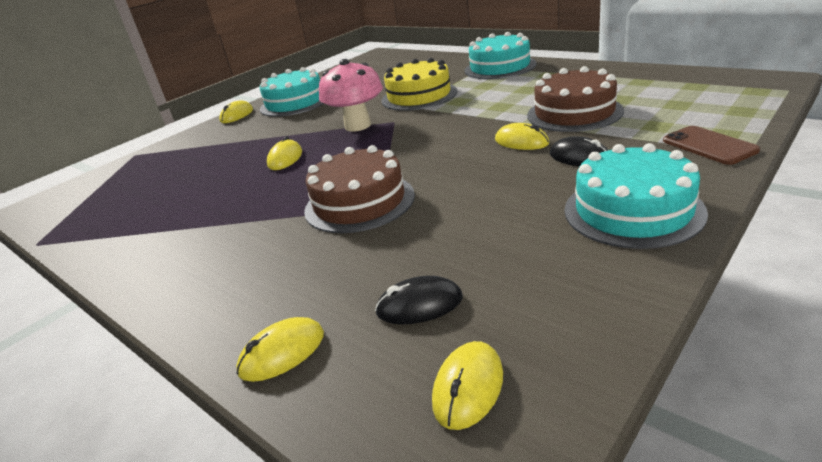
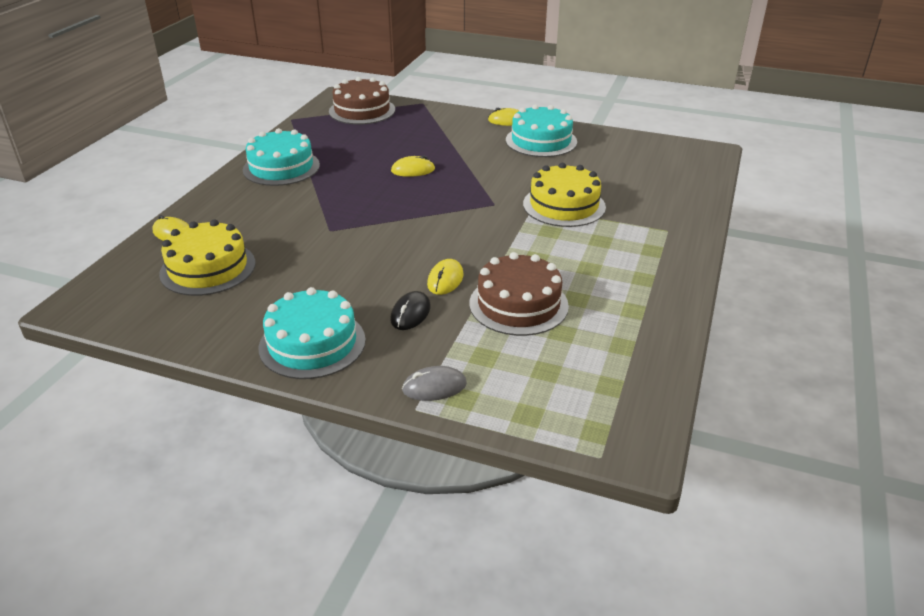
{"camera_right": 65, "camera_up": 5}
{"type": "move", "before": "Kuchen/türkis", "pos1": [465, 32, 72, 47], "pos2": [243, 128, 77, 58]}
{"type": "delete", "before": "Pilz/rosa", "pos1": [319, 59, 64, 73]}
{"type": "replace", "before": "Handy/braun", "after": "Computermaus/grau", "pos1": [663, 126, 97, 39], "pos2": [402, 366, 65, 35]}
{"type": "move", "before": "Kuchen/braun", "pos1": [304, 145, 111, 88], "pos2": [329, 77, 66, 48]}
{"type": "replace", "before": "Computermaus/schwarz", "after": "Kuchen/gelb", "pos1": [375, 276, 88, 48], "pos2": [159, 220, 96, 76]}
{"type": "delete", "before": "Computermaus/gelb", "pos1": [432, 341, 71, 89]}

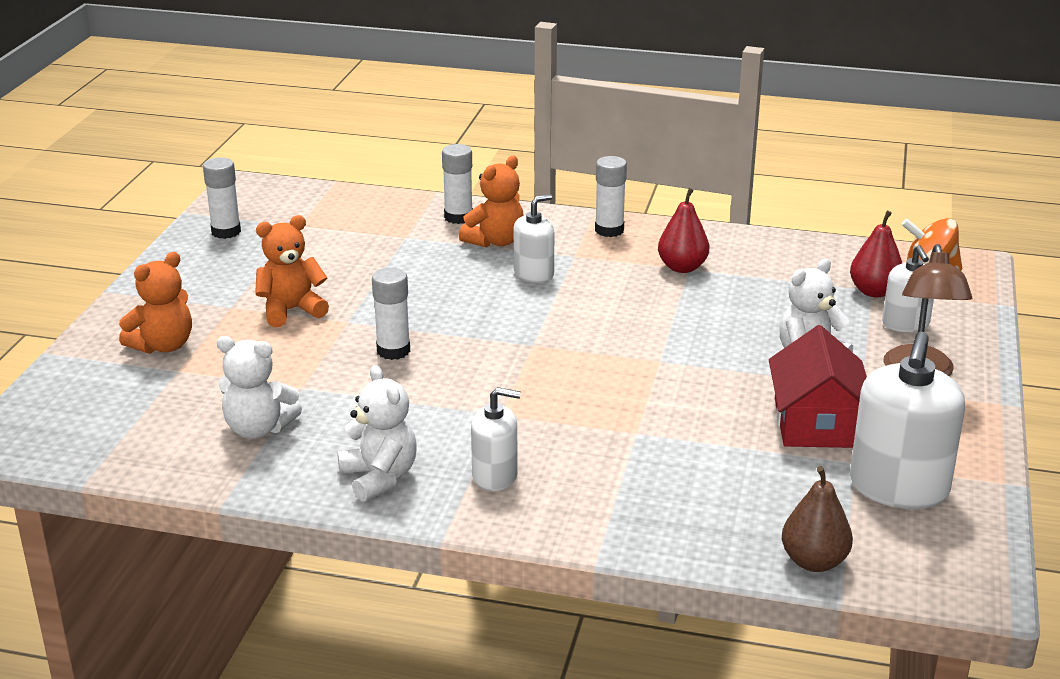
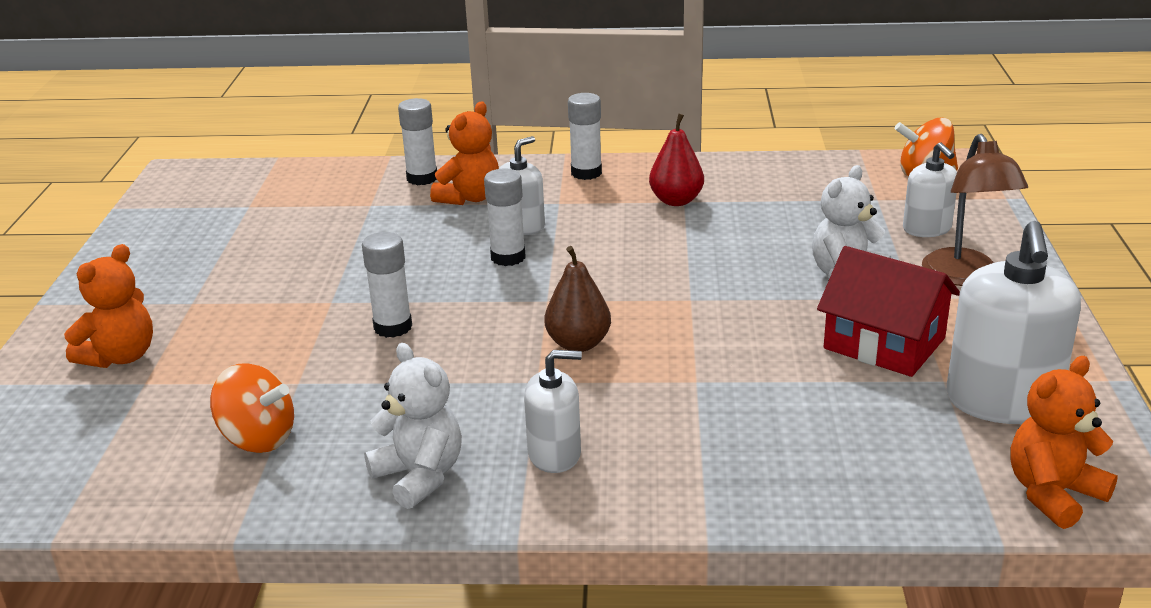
{"camera_right": -10, "camera_up": 0}
{"type": "move", "before": "Klebestift/weiß", "pos1": [203, 157, 38, 82], "pos2": [484, 168, 42, 98]}
{"type": "delete", "before": "Birne/rot", "pos1": [850, 210, 52, 88]}
{"type": "move", "before": "Teddybär/orange", "pos1": [255, 215, 74, 112], "pos2": [1010, 356, 108, 173]}
{"type": "rotate", "before": "Haus/rot", "pos1": [769, 325, 98, 123], "pos2": [817, 246, 143, 131], "turn": -45}
{"type": "replace", "before": "Teddybär/weiß", "after": "Kreisel/orange", "pos1": [217, 336, 85, 103], "pos2": [210, 363, 84, 90]}
{"type": "move", "before": "Birne/braun", "pos1": [782, 466, 71, 106], "pos2": [545, 246, 66, 106]}

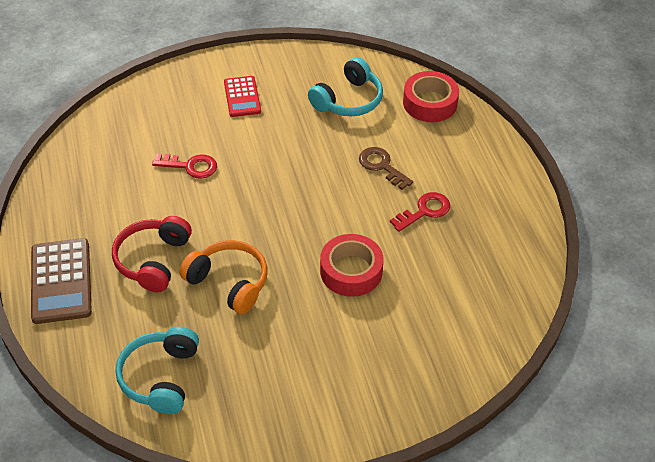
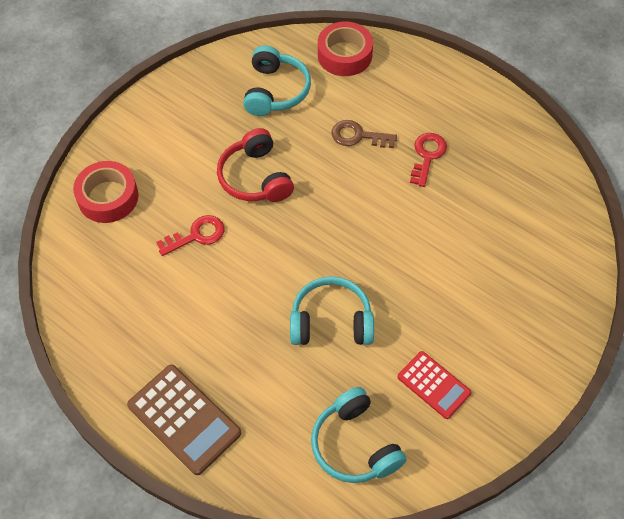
{"camera_right": -35, "camera_up": 10}
{"type": "move", "before": "Taschenrechner/rot", "pos1": [224, 76, 37, 41], "pos2": [398, 351, 73, 68]}
{"type": "move", "before": "Kopfhörer/rot", "pos1": [112, 216, 80, 76], "pos2": [217, 128, 77, 74]}
{"type": "move", "before": "Klebeband/rot", "pos1": [320, 234, 63, 63], "pos2": [73, 161, 65, 62]}
{"type": "recolor", "before": "Kopfhörer/orange", "after": "Kopfhörer/türkis", "pos1": [180, 240, 87, 74], "pos2": [290, 276, 84, 69]}

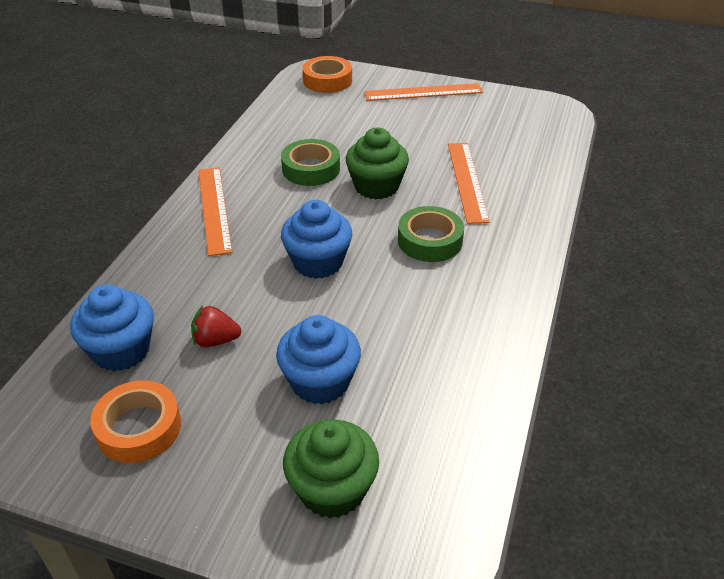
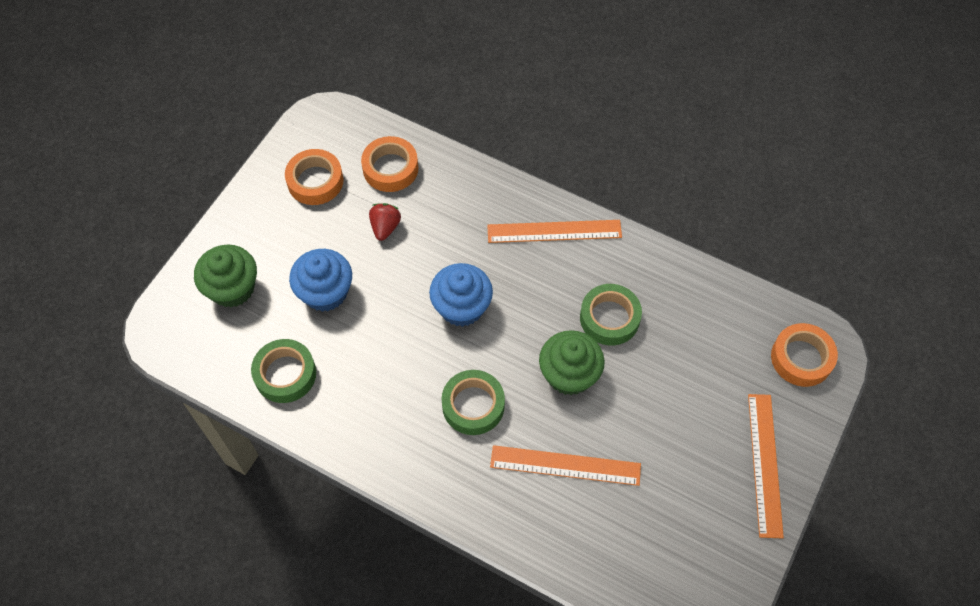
{"camera_right": 100, "camera_up": 20}
{"type": "replace", "before": "Muffin/blau", "after": "Klebeband/orange", "pos1": [70, 285, 84, 86], "pos2": [361, 136, 57, 56]}
{"type": "insert", "after": "Klebeband/grün", "pos2": [251, 339, 65, 64]}

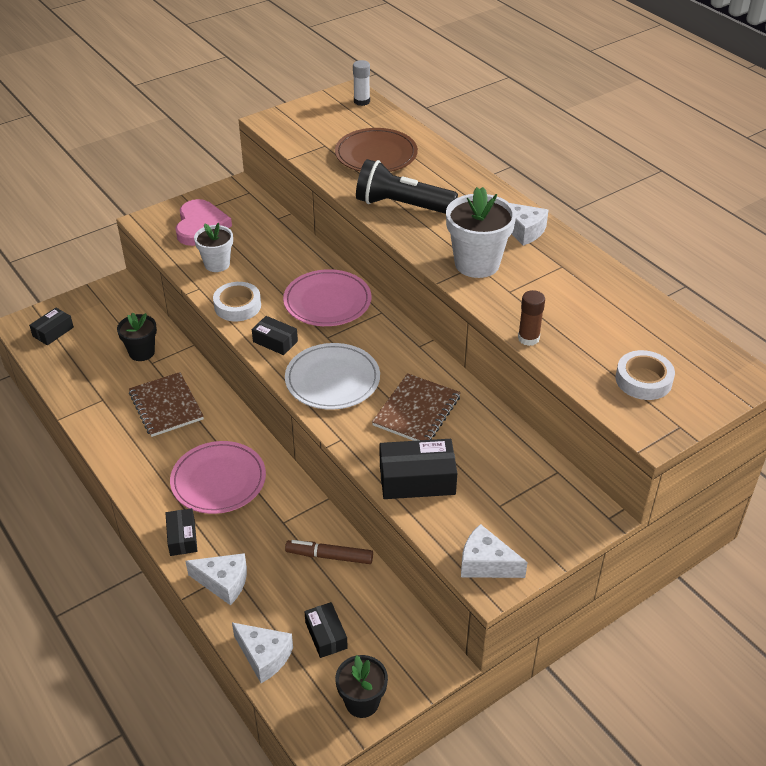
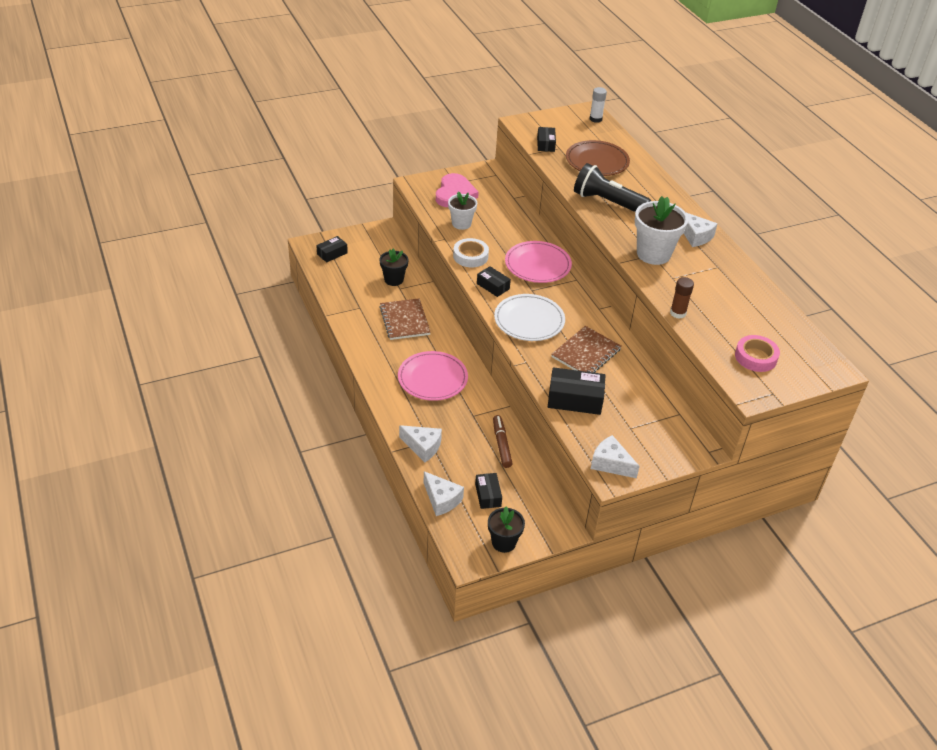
{"camera_right": 10, "camera_up": 0}
{"type": "recolor", "before": "Klebeband/weiß", "after": "Klebeband/rosa", "pos1": [615, 350, 60, 50], "pos2": [735, 335, 45, 37]}
{"type": "move", "before": "Schachtel/schwarz", "pos1": [166, 508, 31, 48], "pos2": [537, 127, 19, 25]}
{"type": "rotate", "before": "Filzstift/braun", "pos1": [285, 540, 88, 24], "pos2": [493, 415, 20, 53], "turn": 60}

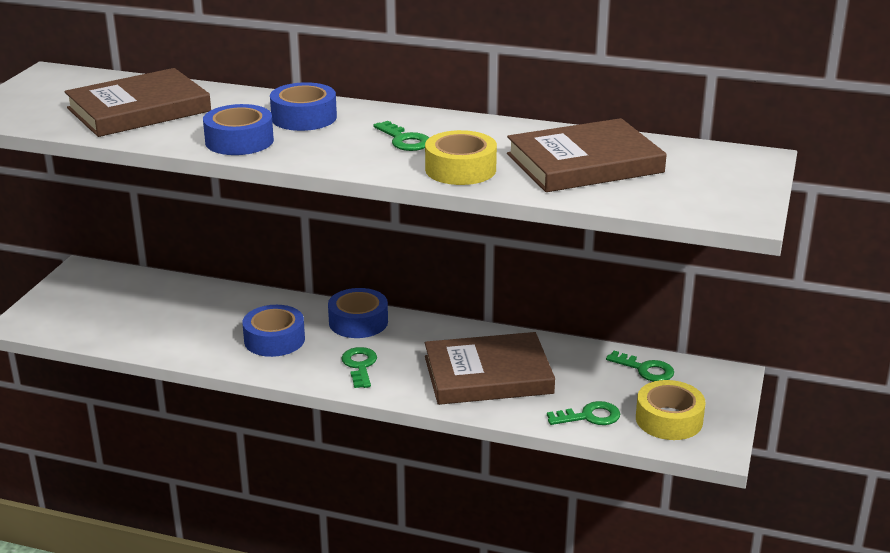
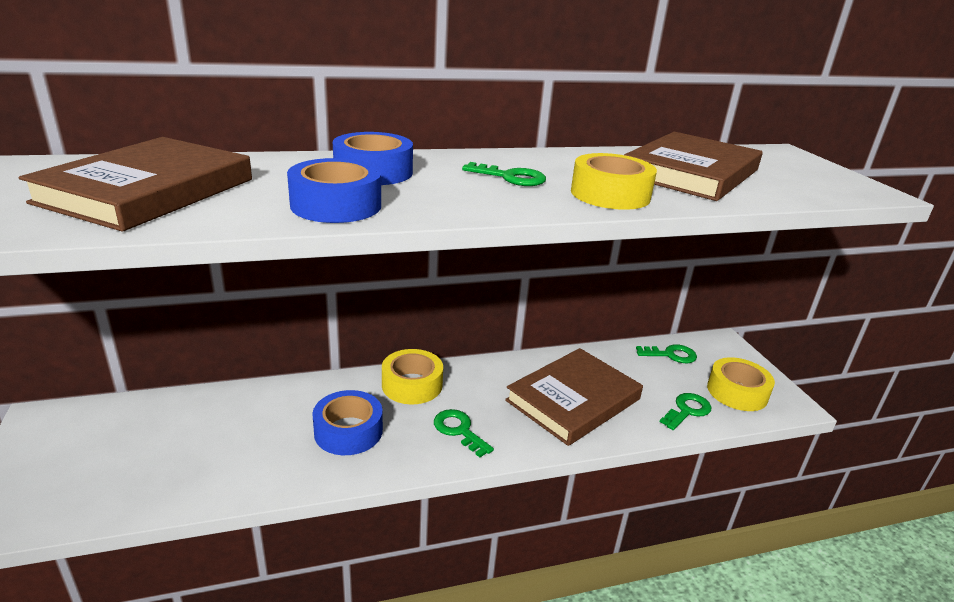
{"camera_right": -35, "camera_up": 0}
{"type": "recolor", "before": "Klebeband/blau", "after": "Klebeband/gelb", "pos1": [328, 288, 60, 50], "pos2": [382, 349, 61, 55]}

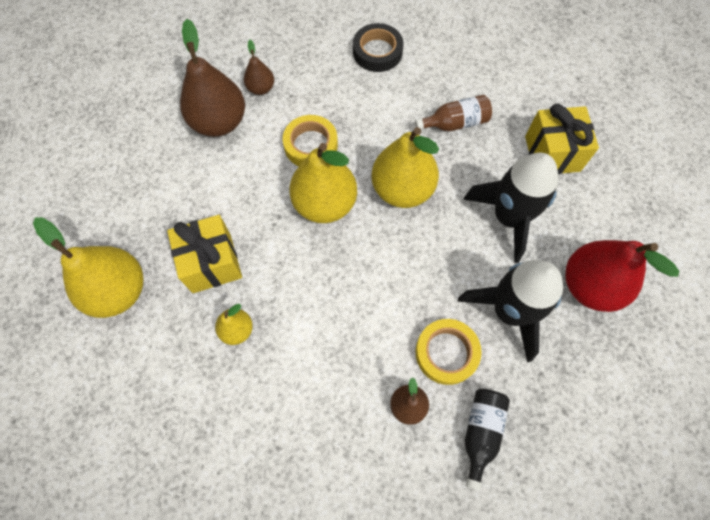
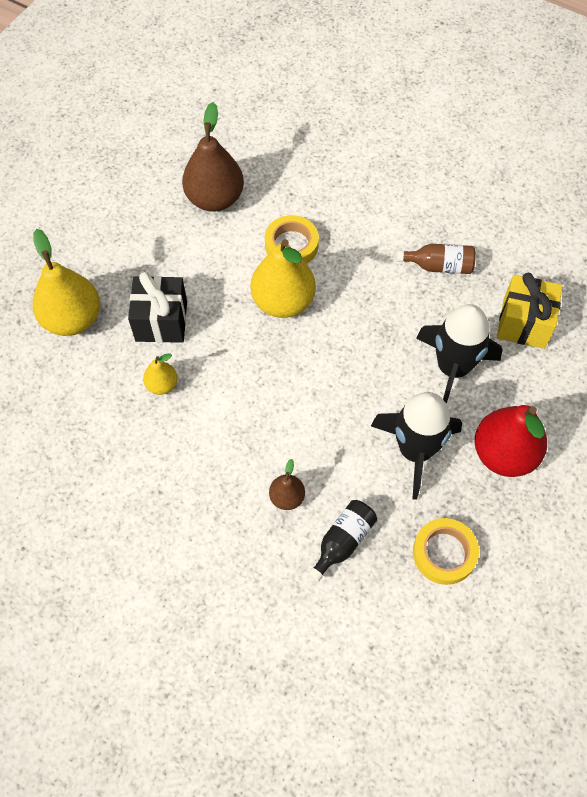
{"camera_right": 20, "camera_up": -5}
{"type": "delete", "before": "Klebeband/schwarz", "pos1": [353, 23, 50, 49]}
{"type": "delete", "before": "Birne/braun", "pos1": [244, 40, 30, 55]}
{"type": "delete", "before": "Birne/gelb", "pos1": [372, 127, 67, 81]}
{"type": "recolor", "before": "Geschenk/gelb", "after": "Geschenk/schwarz", "pos1": [167, 215, 75, 78], "pos2": [128, 272, 59, 71]}
{"type": "move", "before": "Klebeband/gelb", "pos1": [415, 319, 67, 66], "pos2": [413, 518, 66, 67]}

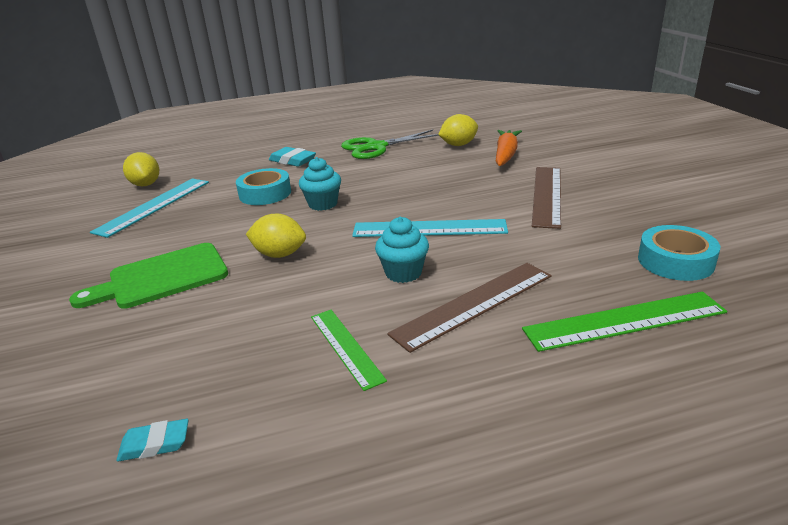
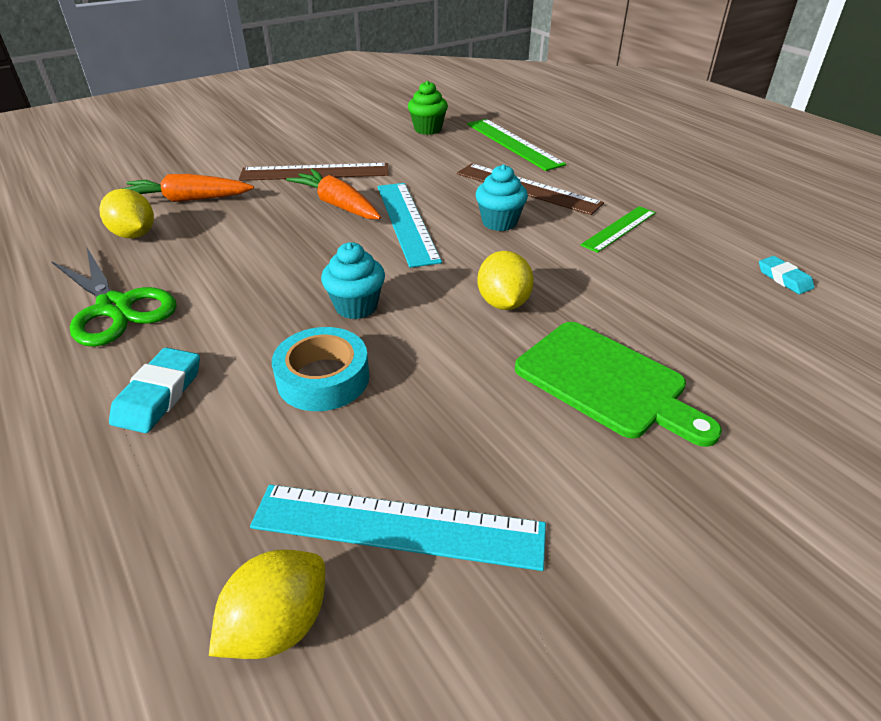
{"camera_right": -110, "camera_up": 10}
{"type": "replace", "before": "Klebeband/türkis", "after": "Muffin/grün", "pos1": [638, 225, 82, 56], "pos2": [408, 81, 40, 54]}
{"type": "insert", "after": "Karotte/orange", "pos2": [286, 169, 95, 50]}

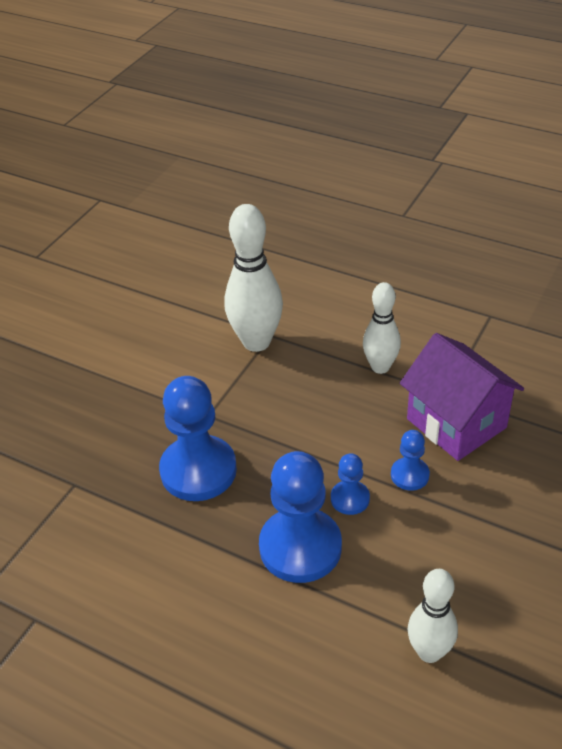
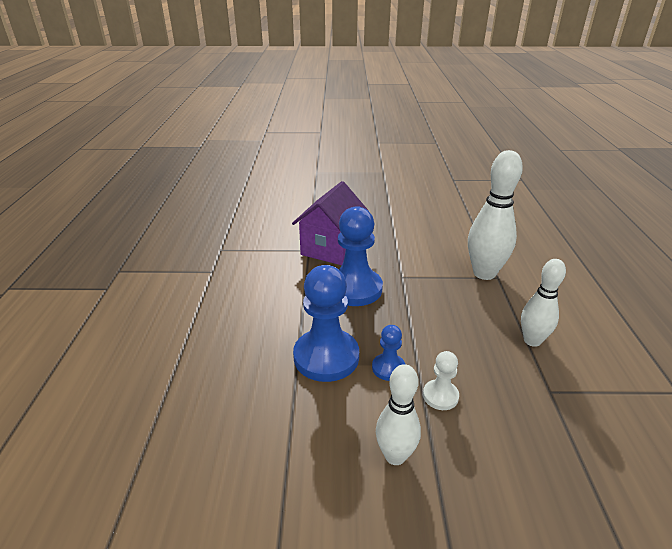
{"camera_right": 60, "camera_up": -10}
{"type": "move", "before": "Haus/lila", "pos1": [400, 333, 124, 128], "pos2": [292, 181, 77, 84]}
{"type": "recolor", "before": "Bauer/blau", "after": "Bauer/weiß", "pos1": [391, 430, 39, 61], "pos2": [423, 351, 36, 59]}
{"type": "move", "before": "Bowlingkegel/weiß", "pos1": [408, 569, 50, 94], "pos2": [376, 364, 45, 101]}

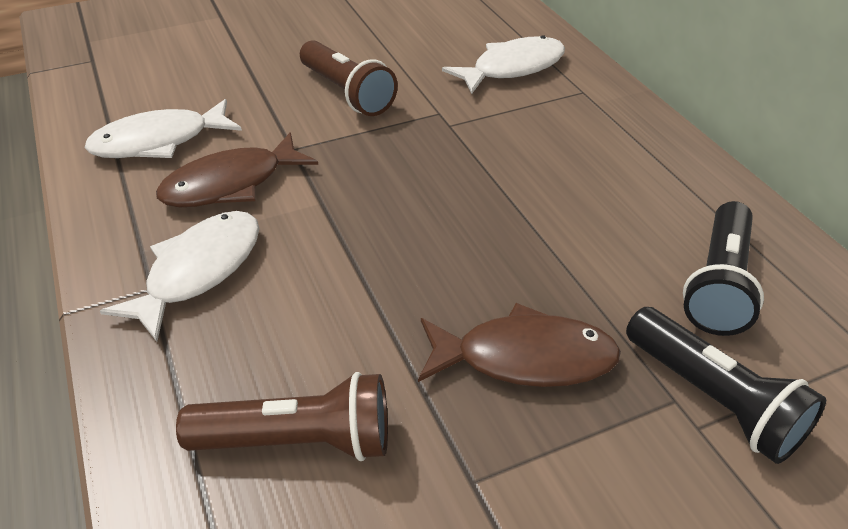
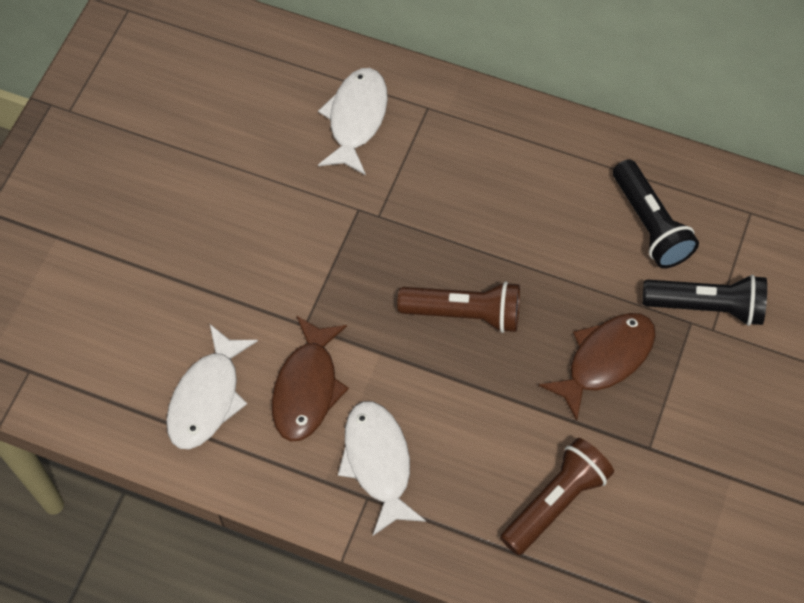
{"camera_right": -45, "camera_up": 20}
{"type": "move", "before": "Taschenlampe/braun", "pos1": [300, 40, 98, 76], "pos2": [397, 281, 123, 52]}

